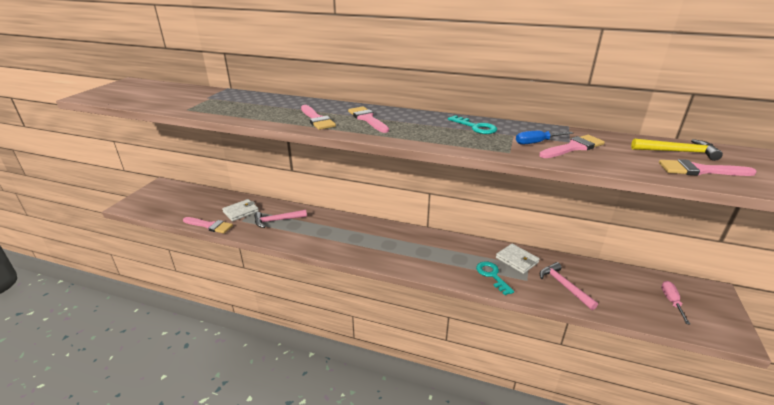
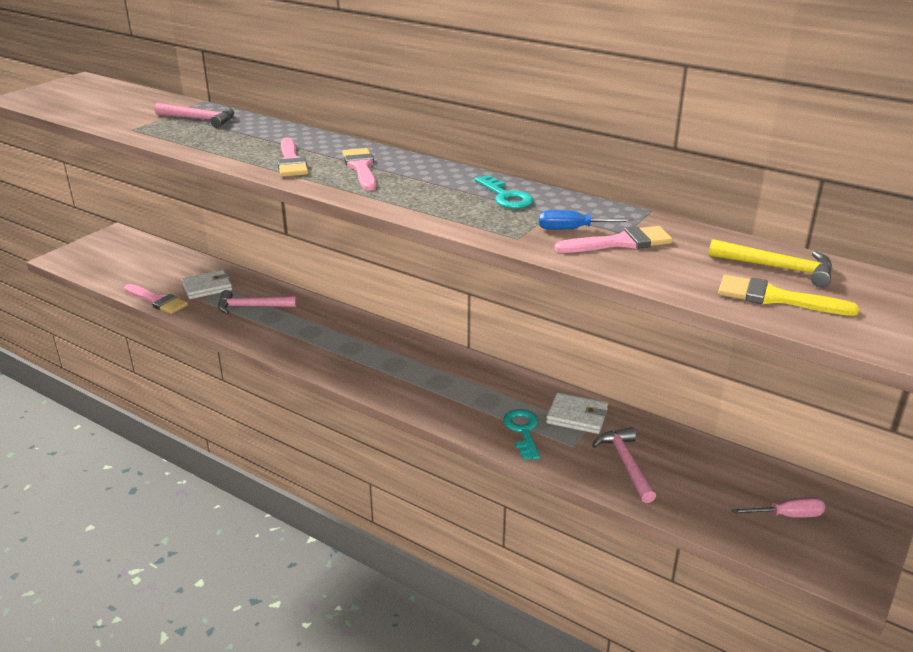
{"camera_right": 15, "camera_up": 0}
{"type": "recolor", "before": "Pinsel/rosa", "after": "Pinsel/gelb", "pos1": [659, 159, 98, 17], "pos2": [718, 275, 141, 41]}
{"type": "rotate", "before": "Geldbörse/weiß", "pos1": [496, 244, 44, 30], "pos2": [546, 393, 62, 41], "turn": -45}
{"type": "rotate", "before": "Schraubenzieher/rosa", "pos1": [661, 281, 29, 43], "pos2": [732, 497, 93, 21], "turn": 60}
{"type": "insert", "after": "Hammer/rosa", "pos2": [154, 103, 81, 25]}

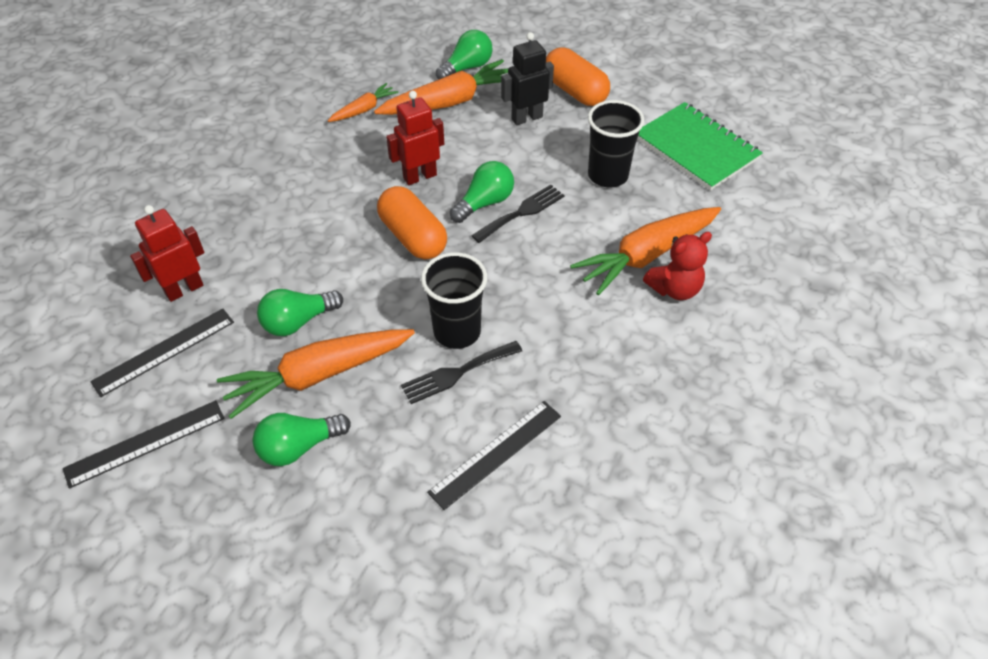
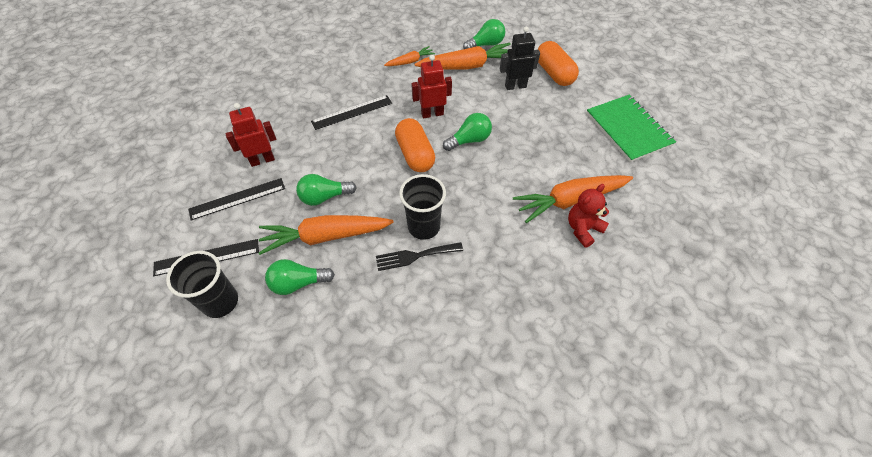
{"camera_right": 15, "camera_up": 5}
{"type": "move", "before": "Becher/schwarz", "pos1": [588, 100, 57, 87], "pos2": [166, 251, 72, 67]}
{"type": "delete", "before": "Gabel/schwarz", "pos1": [471, 185, 94, 58]}
{"type": "rotate", "before": "Teddybär/rot", "pos1": [643, 232, 69, 68], "pos2": [568, 184, 41, 64], "turn": 150}
{"type": "move", "before": "Lineal/schwarz", "pos1": [427, 401, 134, 109], "pos2": [311, 95, 81, 35]}

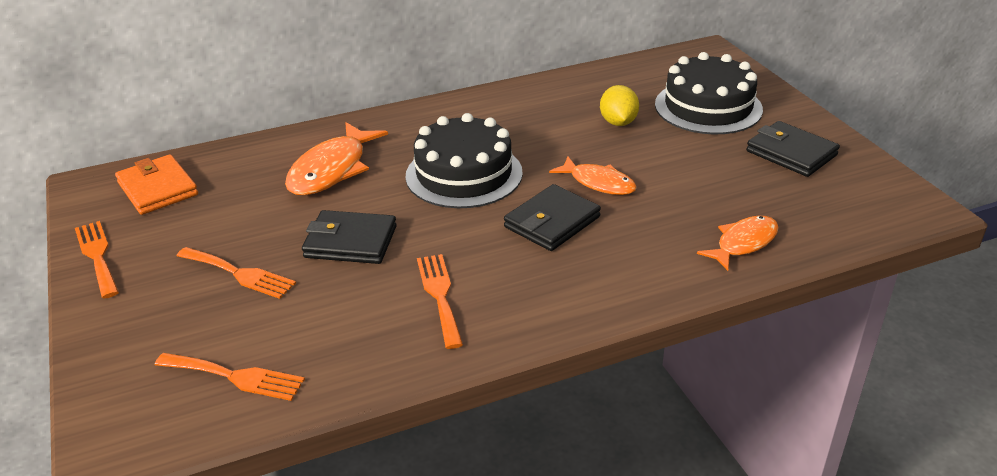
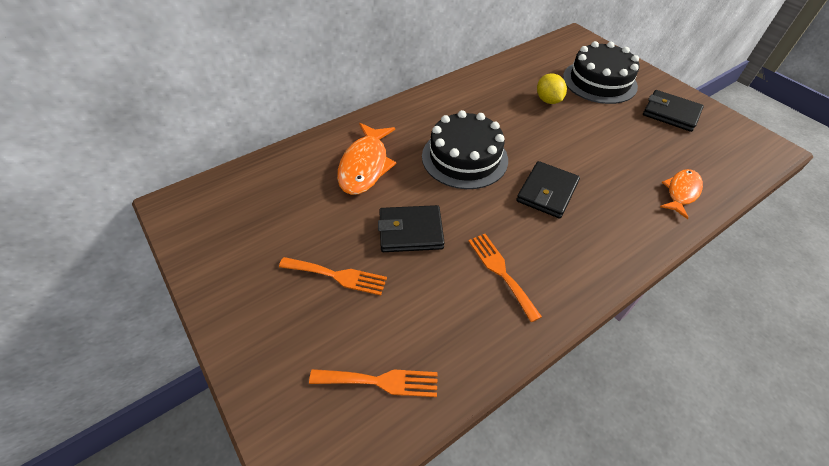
{"camera_right": -15, "camera_up": 15}
{"type": "delete", "before": "Geldbörse/orange", "pos1": [115, 154, 83, 61]}
{"type": "delete", "before": "Fisch/orange", "pos1": [549, 157, 88, 38]}
{"type": "delete", "before": "Gabel/orange", "pos1": [75, 221, 44, 78]}

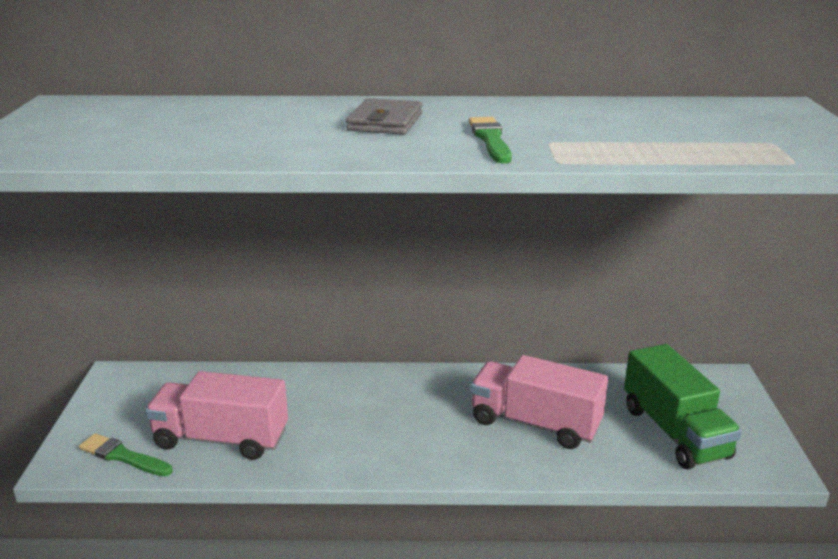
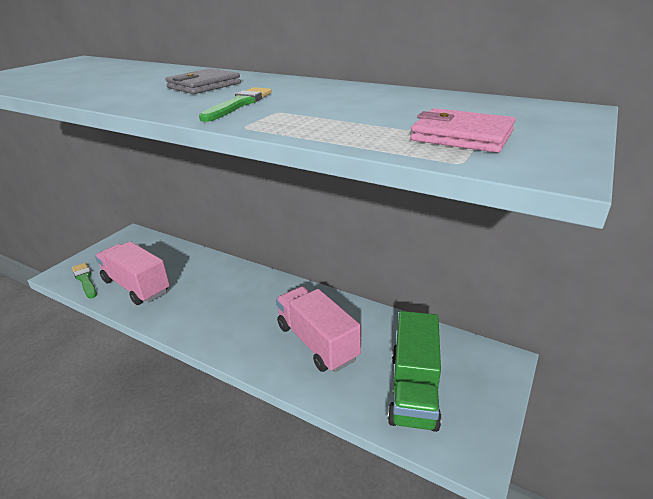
{"camera_right": 30, "camera_up": 5}
{"type": "insert", "after": "Geldbörse/rosa", "pos2": [410, 108, 105, 45]}

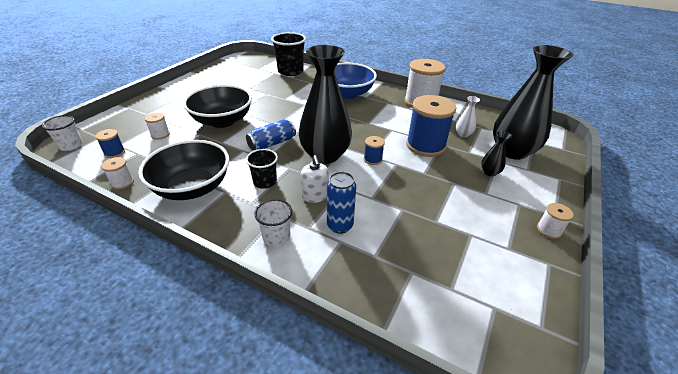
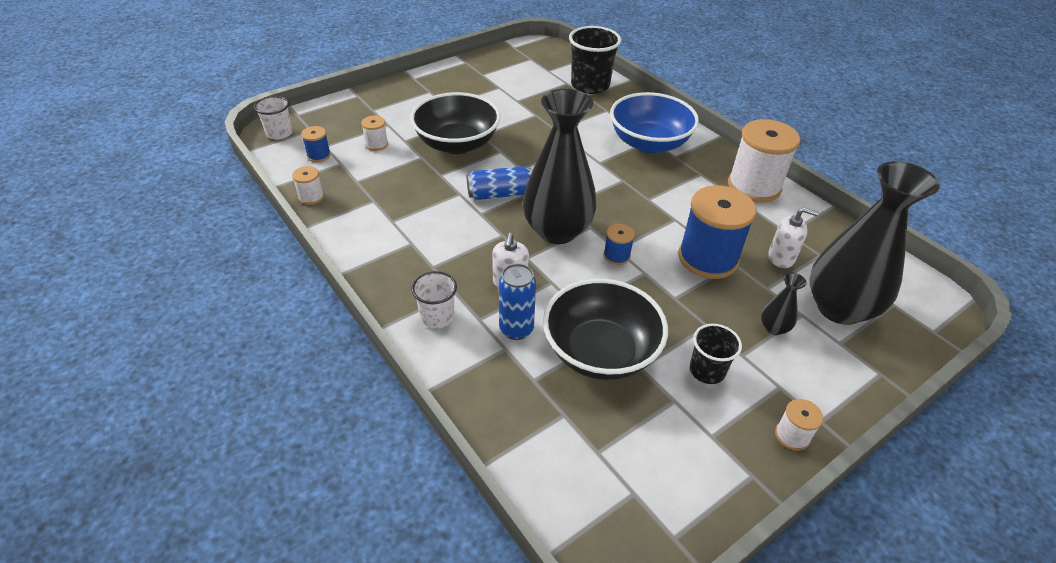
{"camera_right": 25, "camera_up": 5}
{"type": "replace", "before": "Vase/weiß", "after": "Seifenspender/weiß", "pos1": [456, 96, 24, 41], "pos2": [768, 208, 51, 60]}
{"type": "move", "before": "Schüssel/schwarz", "pos1": [138, 140, 91, 60], "pos2": [543, 279, 125, 101]}
{"type": "move", "before": "Becher/schwarz", "pos1": [246, 149, 32, 40], "pos2": [690, 324, 52, 60]}

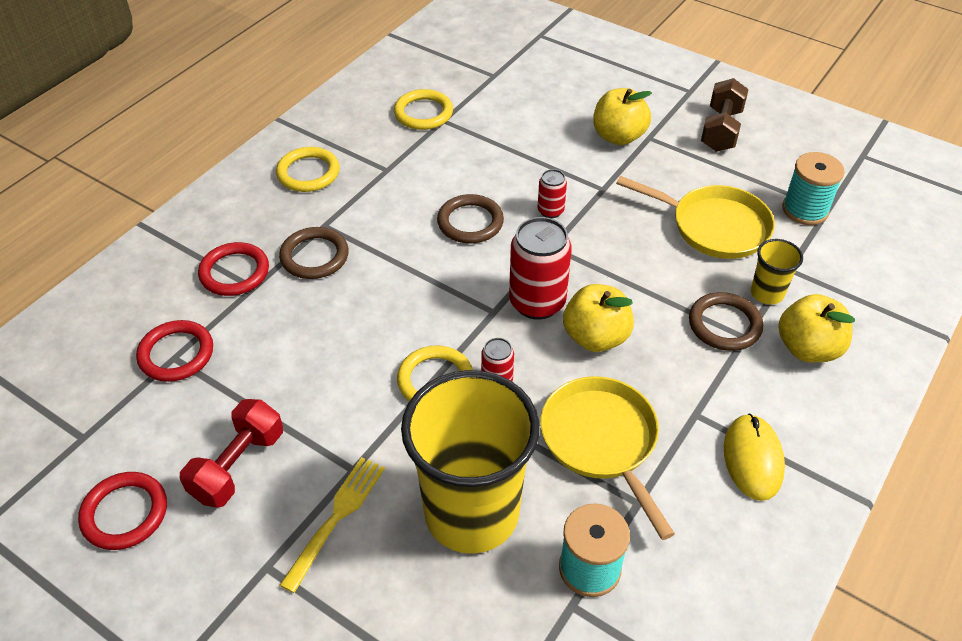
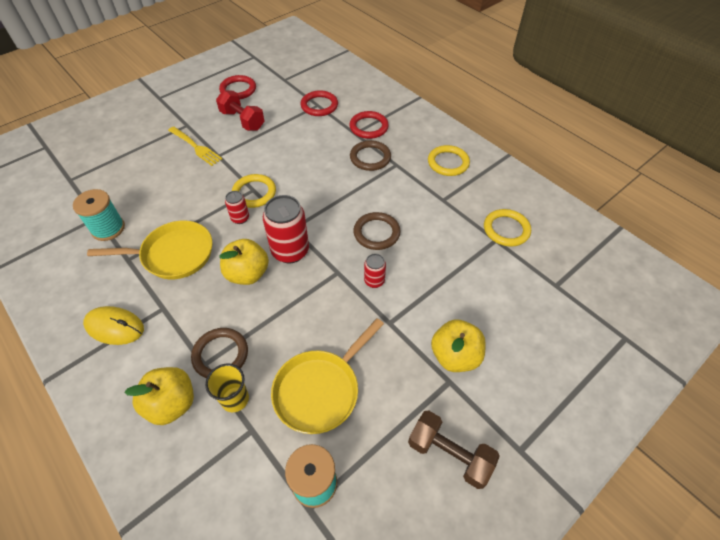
{"camera_right": 105, "camera_up": 5}
{"type": "delete", "before": "Becher/gelb", "pos1": [401, 370, 139, 184]}

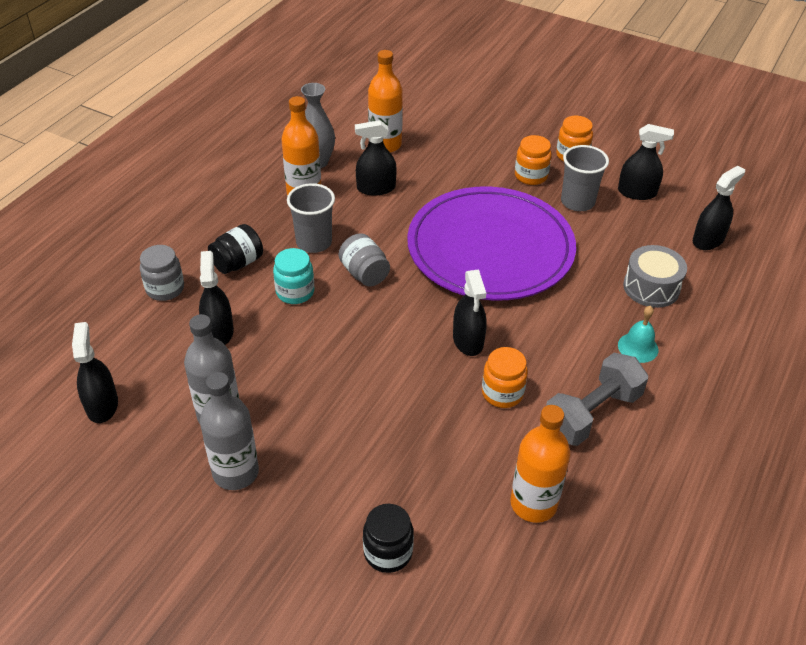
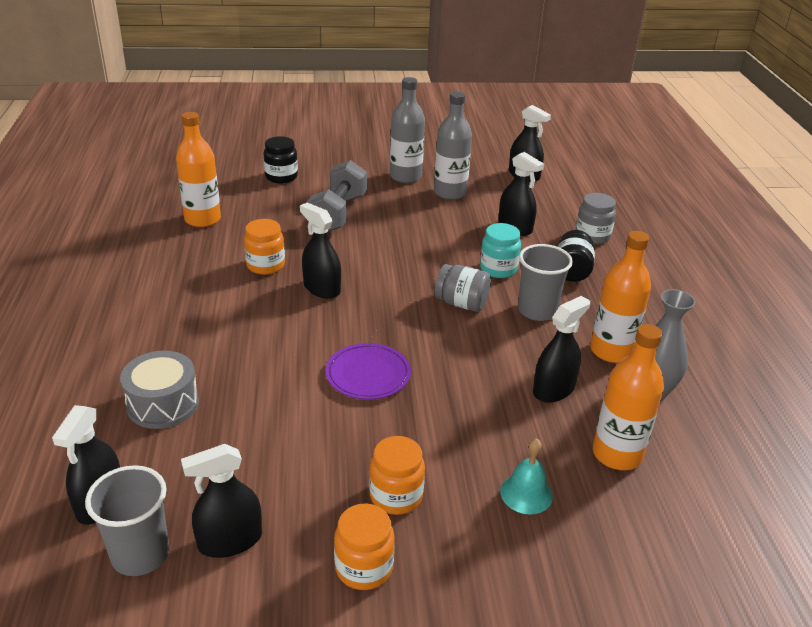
{"camera_right": 145, "camera_up": -10}
{"type": "move", "before": "Becher/grau", "pos1": [561, 145, 48, 66], "pos2": [85, 465, 85, 111]}
{"type": "resize", "before": "Teller/lila", "pos1": [407, 187, 169, 113], "pos2": [326, 343, 85, 57], "scale": 0.41}
{"type": "move", "before": "Glocke/türkis", "pos1": [618, 306, 41, 57], "pos2": [500, 438, 53, 77]}
{"type": "move", "before": "Hantel/grau", "pos1": [546, 353, 102, 93], "pos2": [307, 160, 60, 72]}

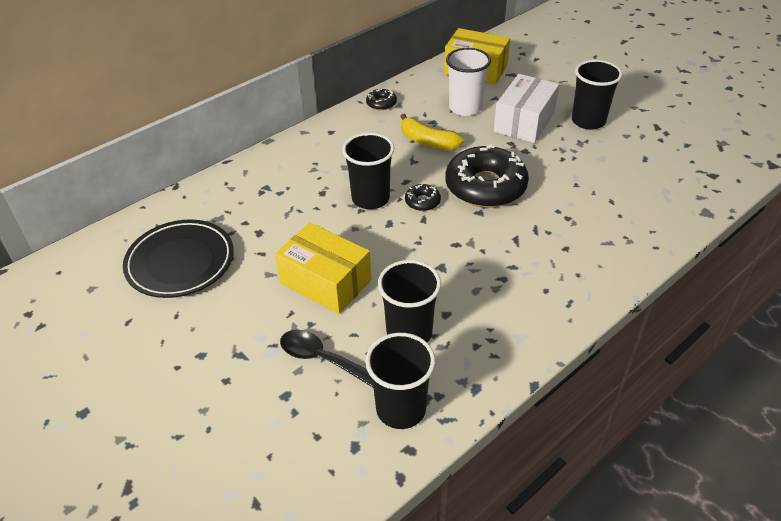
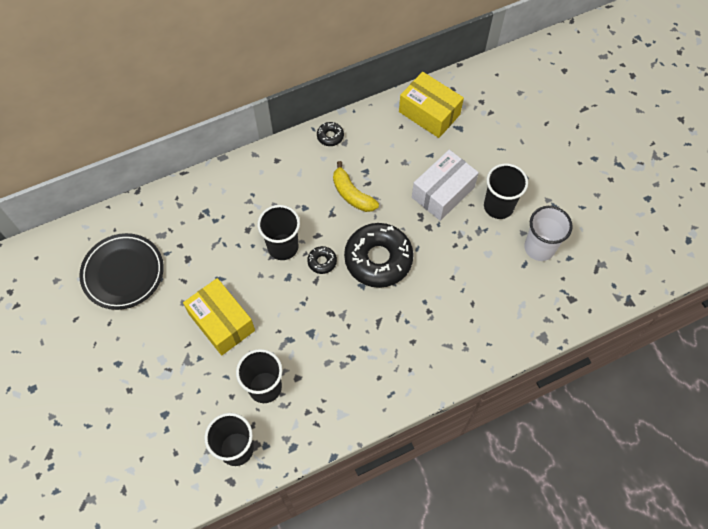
{"camera_right": 15, "camera_up": 20}
{"type": "move", "before": "Becher/weiß", "pos1": [446, 48, 45, 68], "pos2": [524, 206, 49, 55]}
{"type": "delete", "before": "Löffel/schwarz", "pos1": [280, 330, 93, 57]}

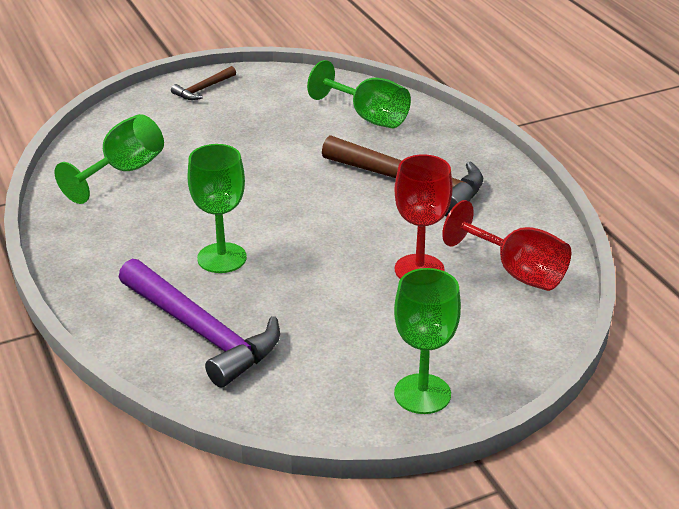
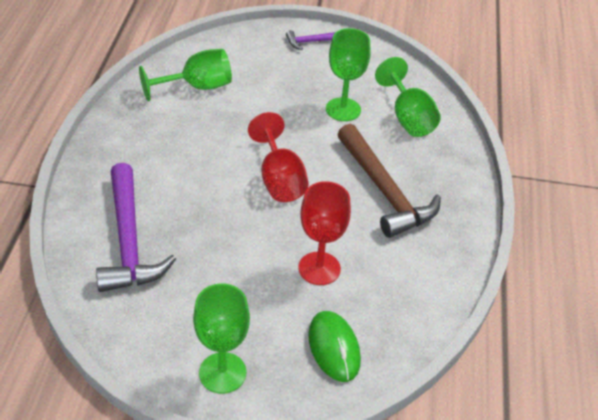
{"camera_right": 30, "camera_up": 10}
{"type": "recolor", "before": "Hammer/braun", "after": "Hammer/lila", "pos1": [171, 66, 65, 34], "pos2": [286, 30, 50, 20]}
{"type": "move", "before": "Kelch/grün", "pos1": [188, 144, 59, 129], "pos2": [326, 28, 45, 93]}
{"type": "move", "before": "Kelch/rot", "pos1": [442, 200, 129, 91], "pos2": [248, 112, 61, 90]}
{"type": "insert", "after": "Computermaus/grün", "pos2": [308, 311, 53, 71]}

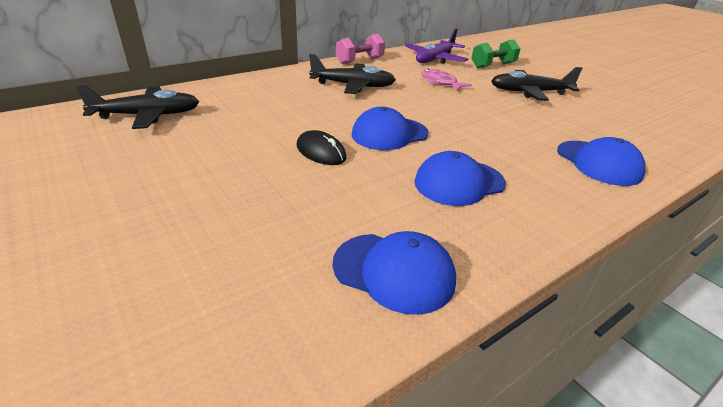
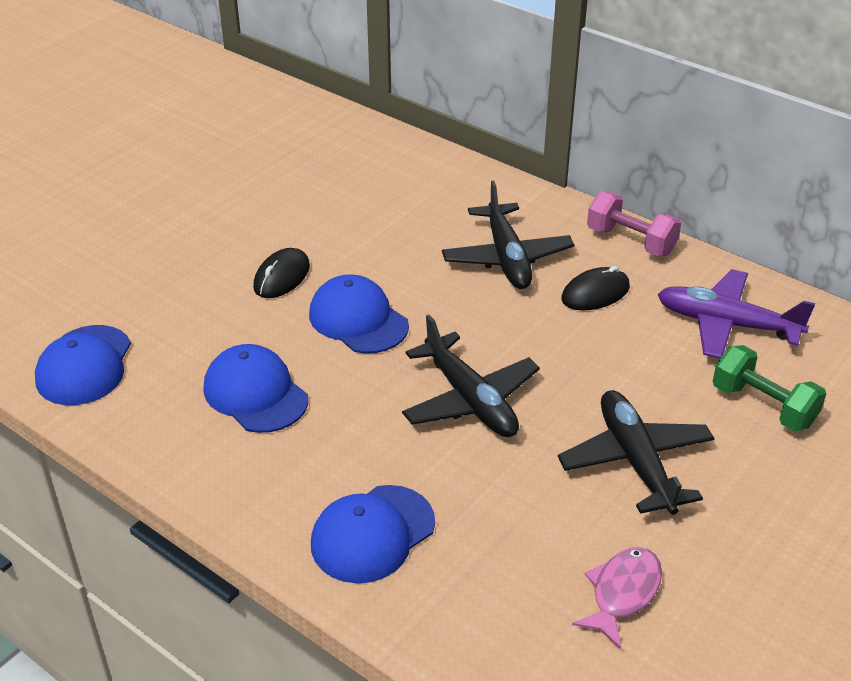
{"camera_right": 75, "camera_up": 5}
{"type": "move", "before": "Fisch/rosa", "pos1": [421, 69, 51, 22], "pos2": [572, 547, 90, 102]}
{"type": "move", "before": "Flugzeug/schwarz", "pos1": [76, 84, 123, 45], "pos2": [402, 315, 138, 122]}
{"type": "insert", "after": "Computermaus/schwarz", "pos2": [561, 266, 69, 45]}

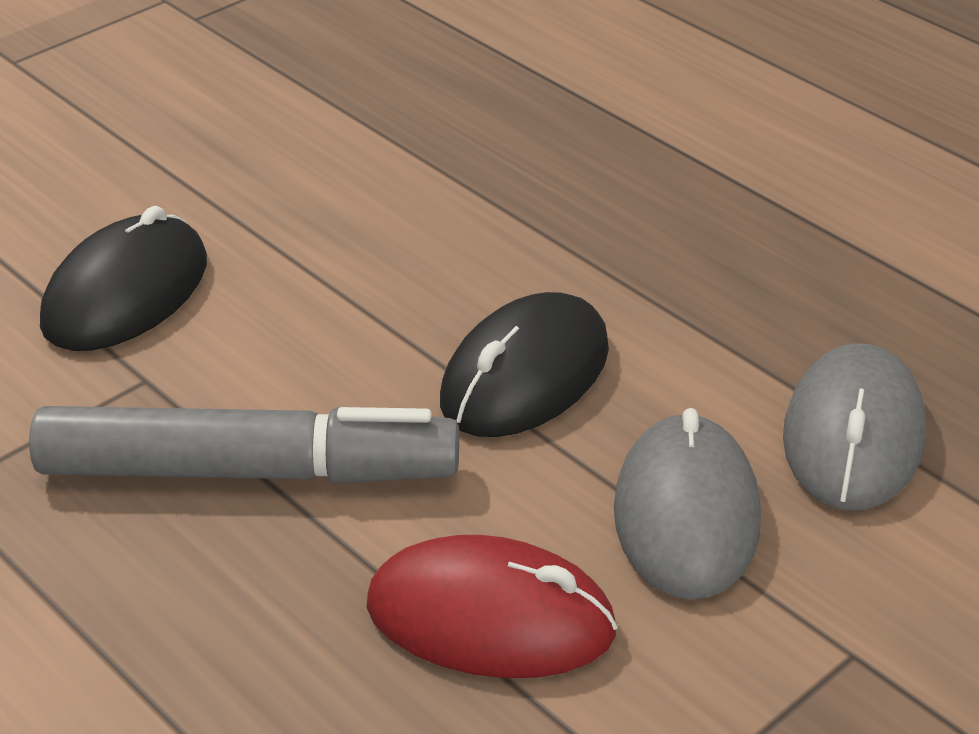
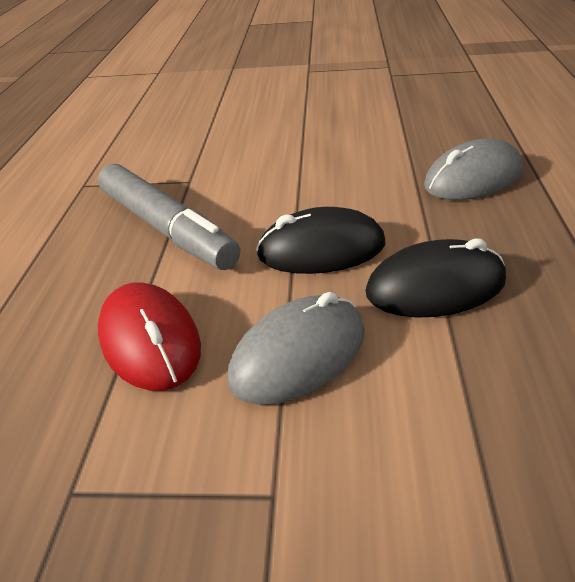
{"camera_right": 50, "camera_up": 0}
{"type": "move", "before": "Computermaus/schwarz", "pos1": [40, 206, 167, 145], "pos2": [365, 238, 141, 80]}
{"type": "move", "before": "Computermaus/grau", "pos1": [783, 343, 143, 168], "pos2": [424, 139, 99, 61]}

